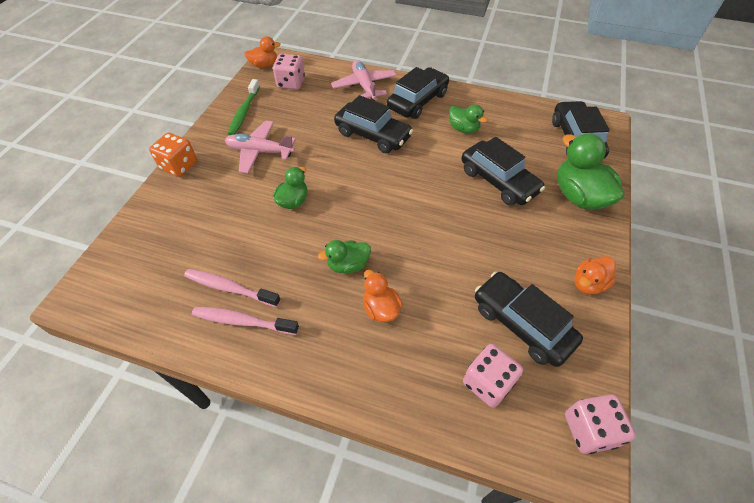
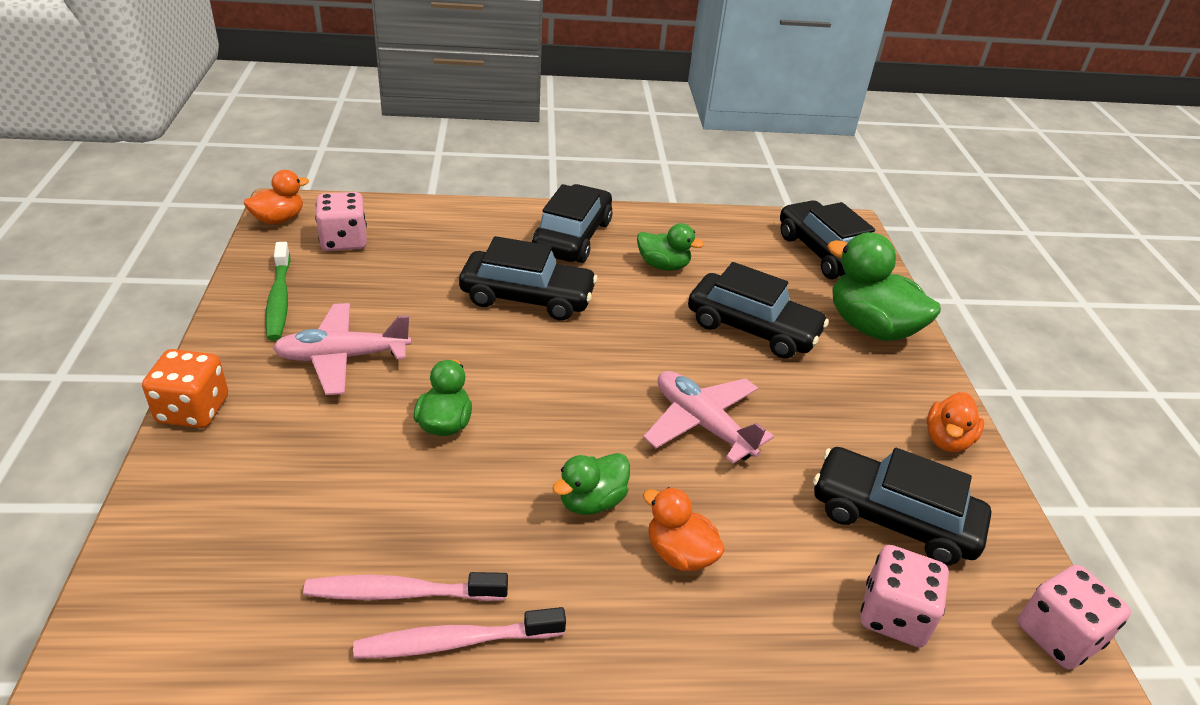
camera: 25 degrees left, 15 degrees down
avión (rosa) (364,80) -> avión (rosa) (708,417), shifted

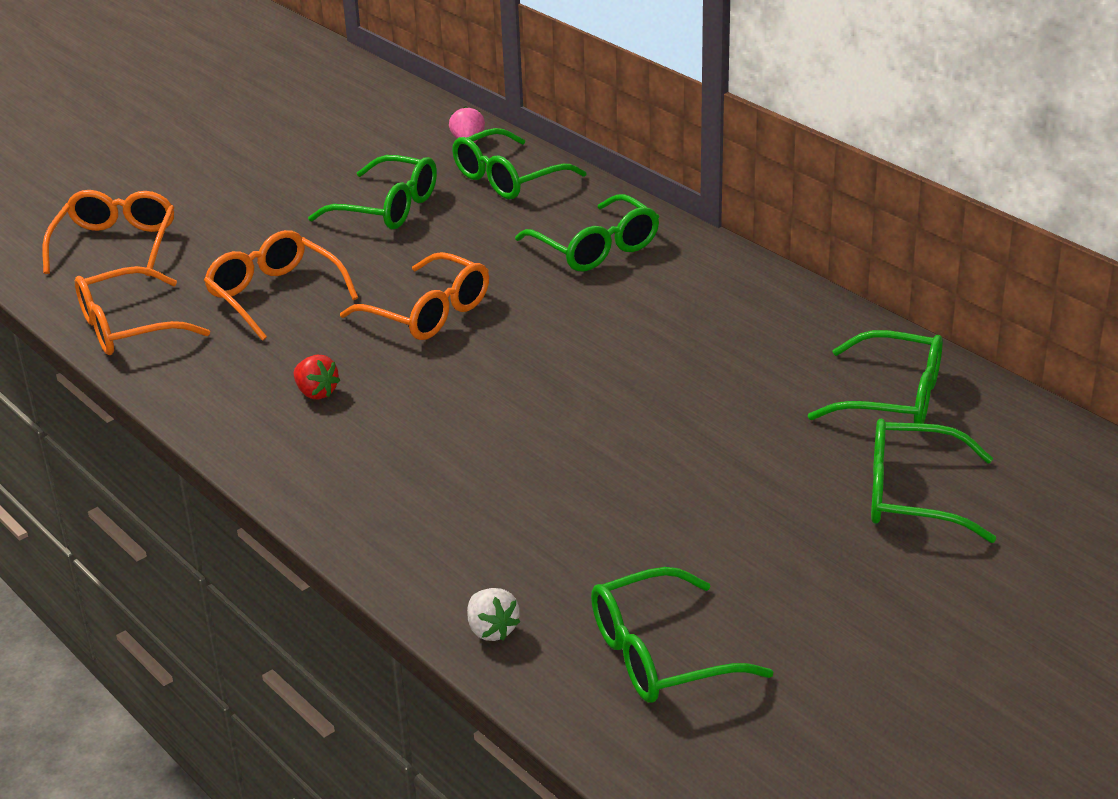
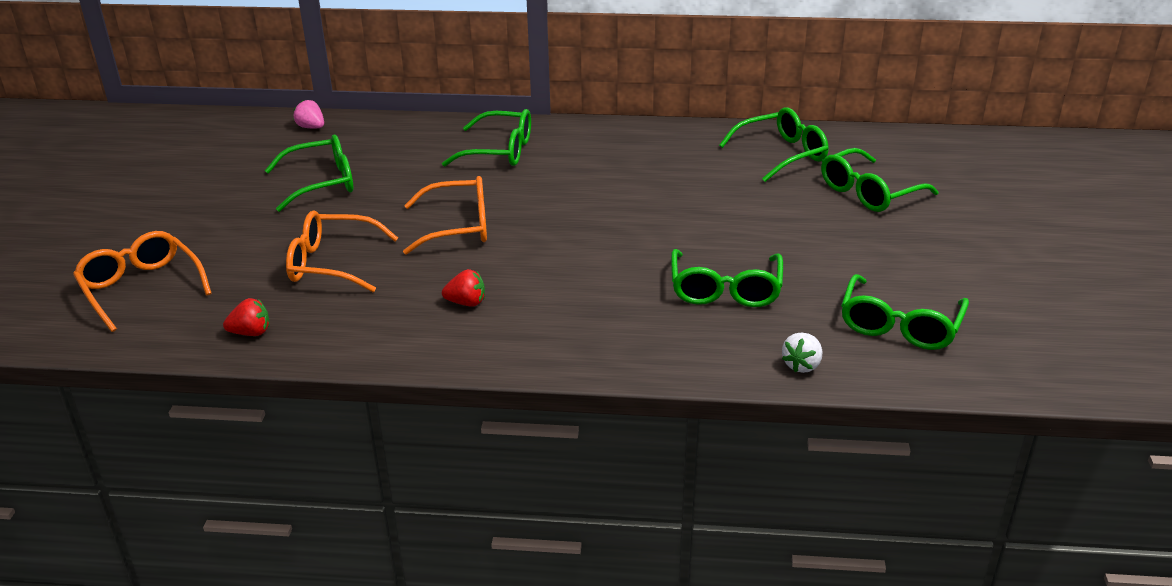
camera: 45 degrees left, 0 degrees up
gafas (verde) (519,163) -> gafas (verde) (727,278), shifted
gafas (naranja) (142,310) -> fresa (rojo) (246,317)
fresa (blanco) (493,614) -> fresa (blanco) (802,352), 105 degrees clockwise

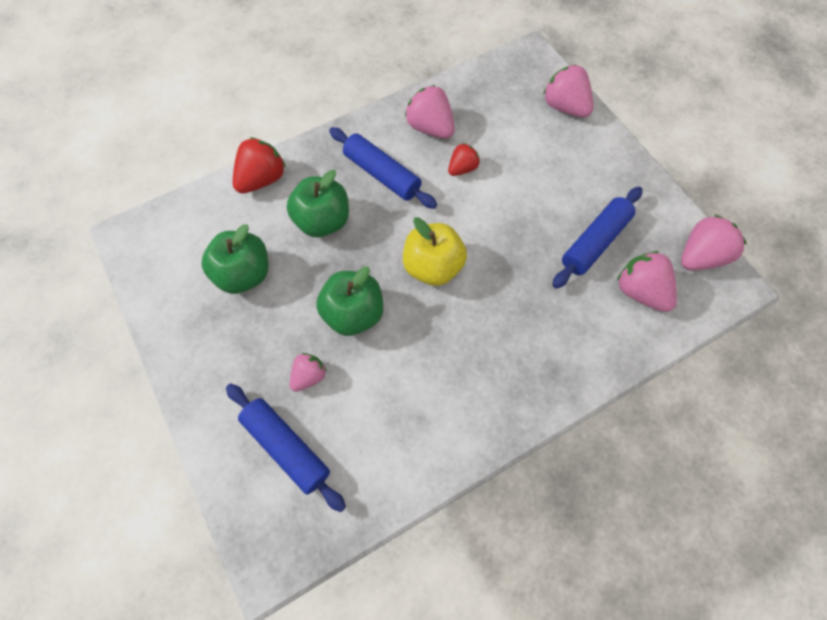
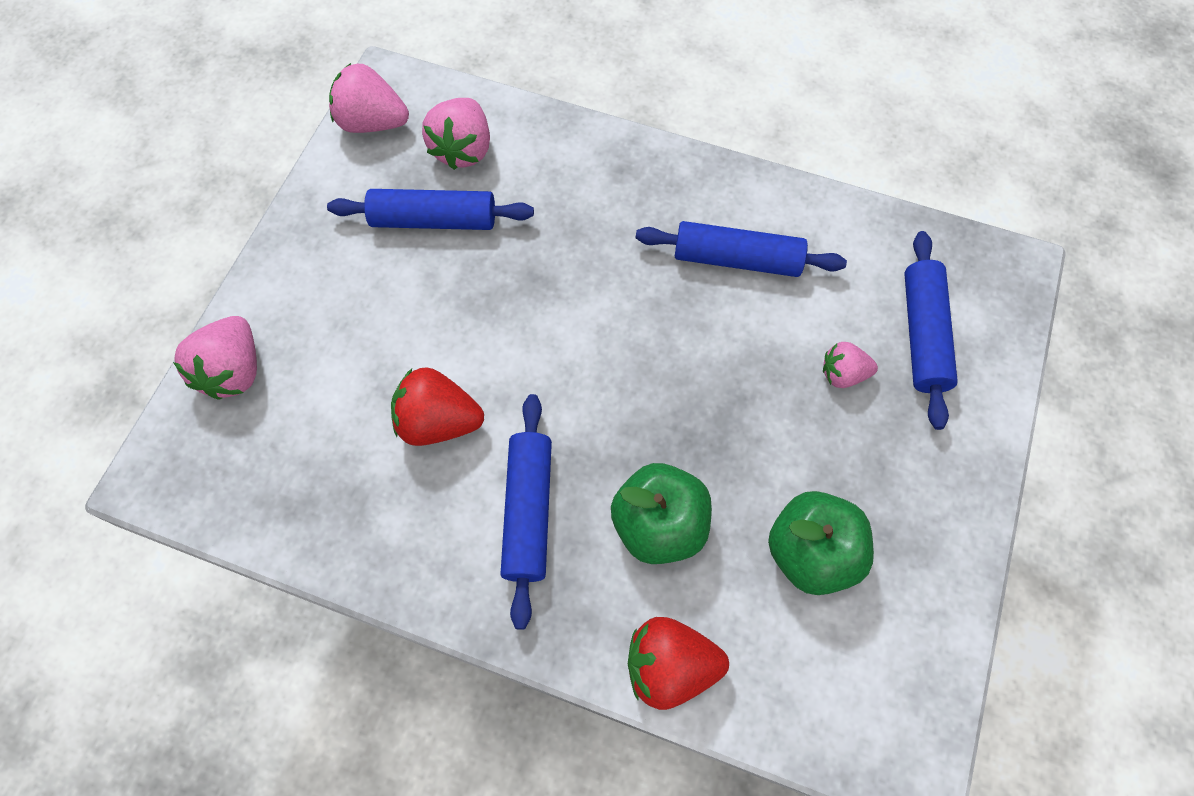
camera: 130 degrees left, 0 degrees up
fresa (rosa) (430,112) -> none
fresa (rojo) (464,159) -> fresa (rojo) (437,406), x1.63
manzana (amarillo) (435,251) -> none
manzana (verde) (349,301) -> none
none -> rodillo (azul) (741,249)

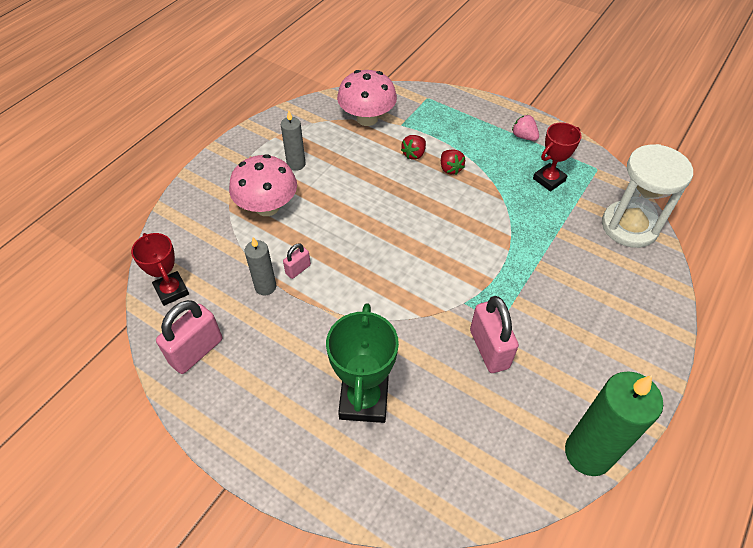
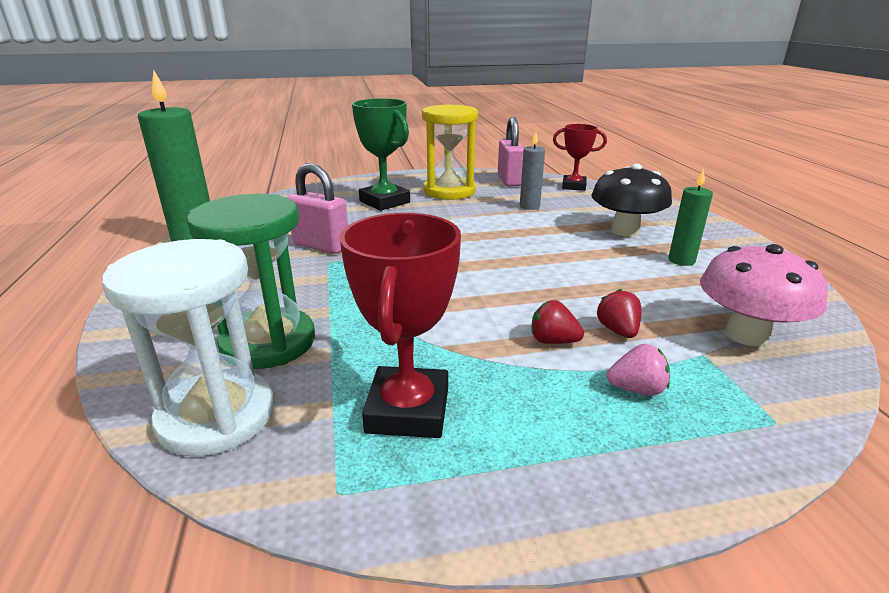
camera: 135 degrees right, 25 degrees down
vela (gris) (293,140) -> vela (verde) (691,217)
fresa (rosa) (525,128) -> fresa (rosa) (638,369), shifted
trofeo (rojo) (557,157) -> trofeo (rojo) (400,325), x1.51
seta (rosa) (263,185) -> seta (negro) (632,200)
candado (rosa) (297,261) -> none
none -> reloj de arena (amarillo) (450,152)
none -> reloj de arena (verde) (251,281)

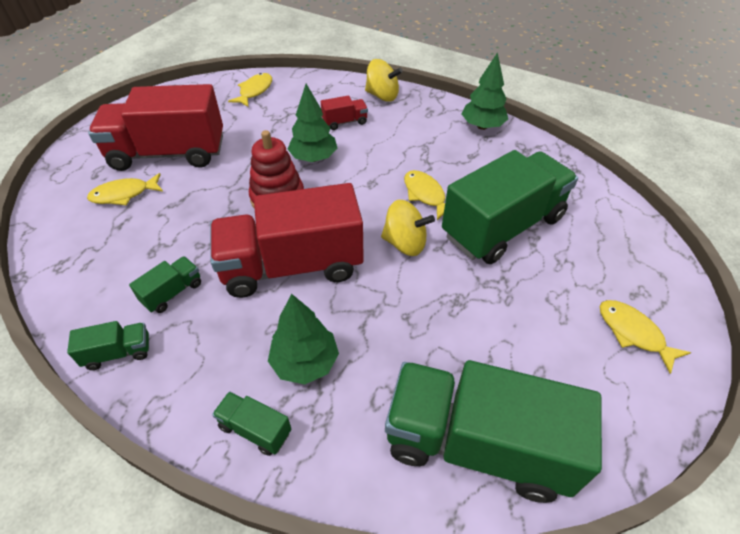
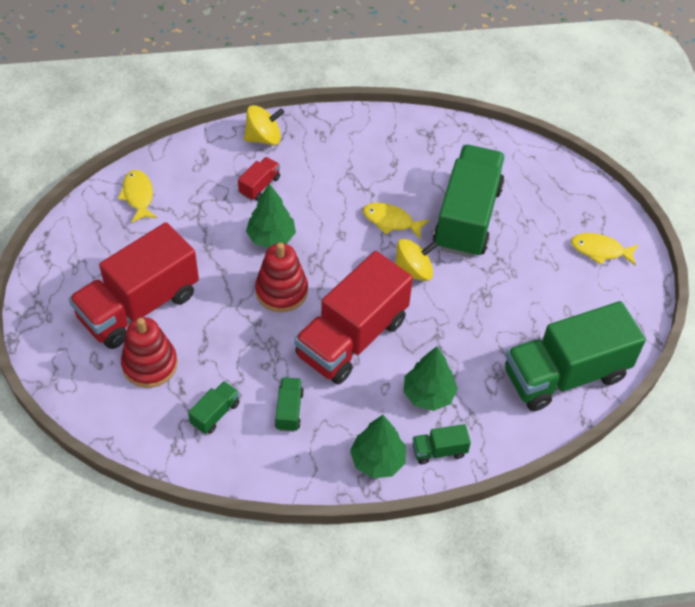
camera: 40 degrees left, 5 degrees up
árbol (verde) (485,91) -> árbol (verde) (378,446), shifted
pez (amarillo) (125,189) -> juguete apilable (rojo) (149,352)
camión (verde) (108,345) -> camión (verde) (214,407), shifted

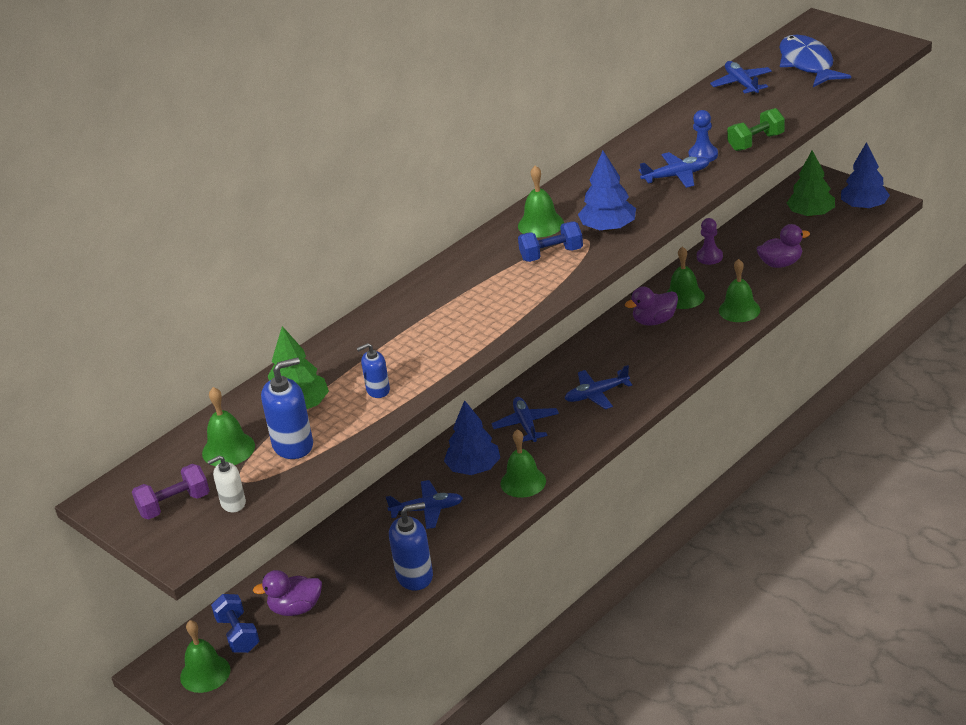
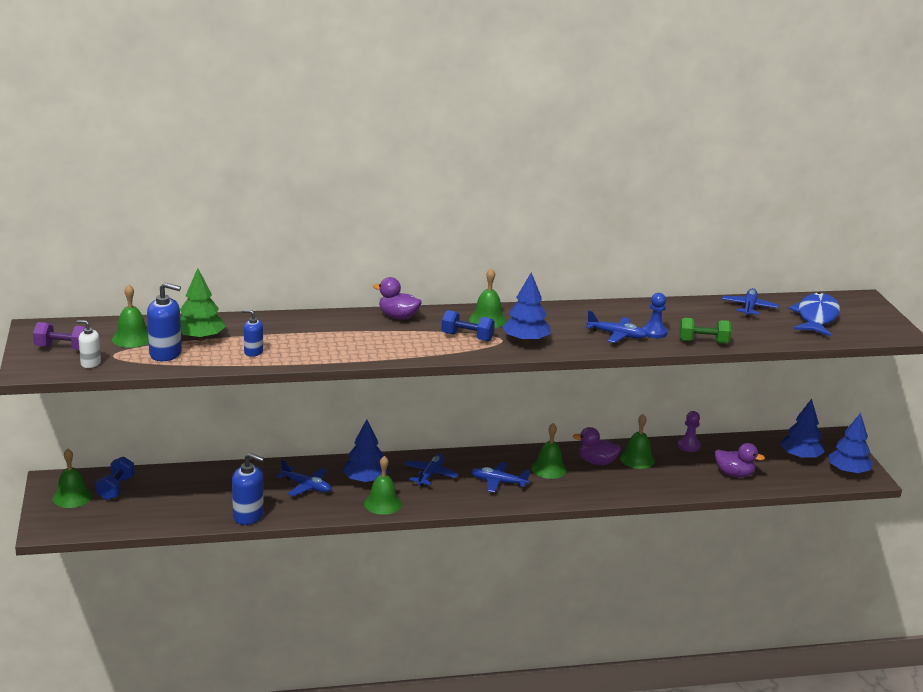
camera: 30 degrees right, 10 degrees down
árbol (verde) (811,183) -> árbol (azul) (802,429)
campana (verde) (739,290) -> campana (verde) (549,451), shifted
pato (morado) (287,593) -> pato (morado) (397,298), shifted

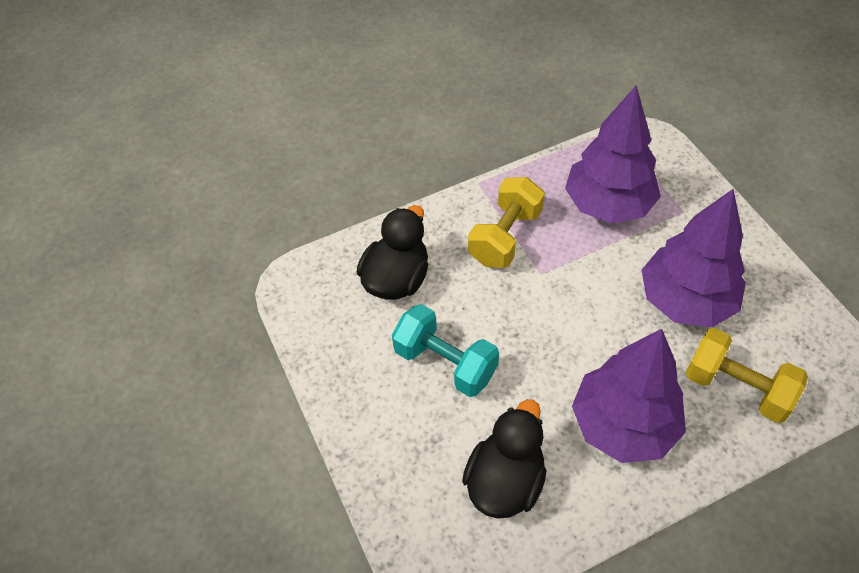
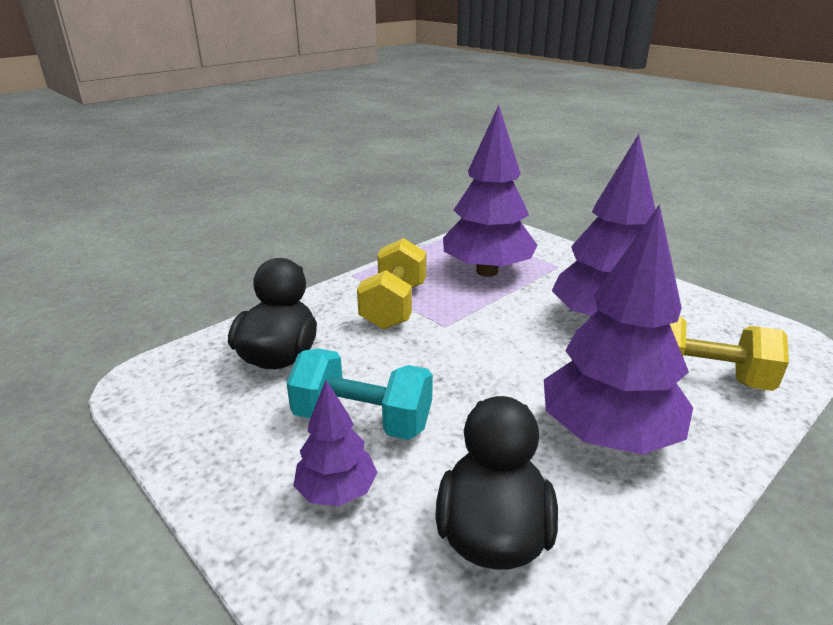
camera: 20 degrees left, 25 degrees down
none -> árbol (morado) (335,443)

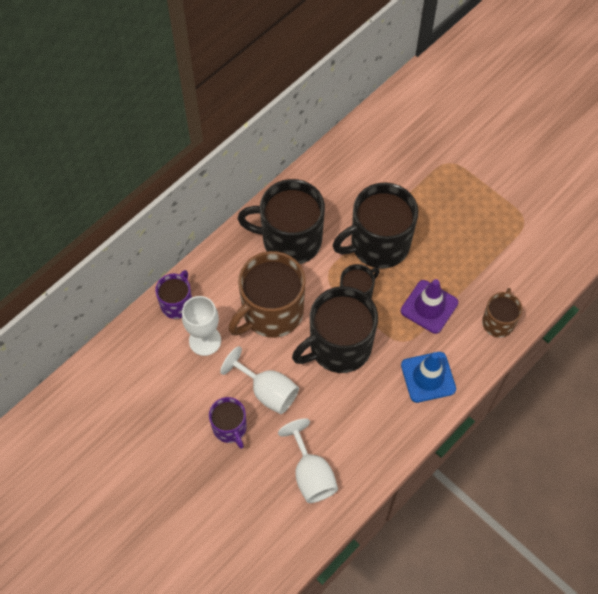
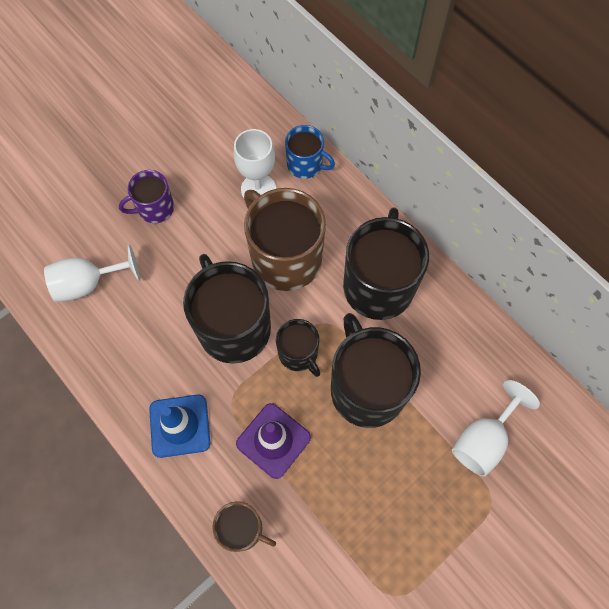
camera: 95 degrees right, 5 degrees up
taza (morado) (173,294) -> taza (azul) (310,152)
copa (blanco) (259,380) -> copa (blanco) (496,428), shifted

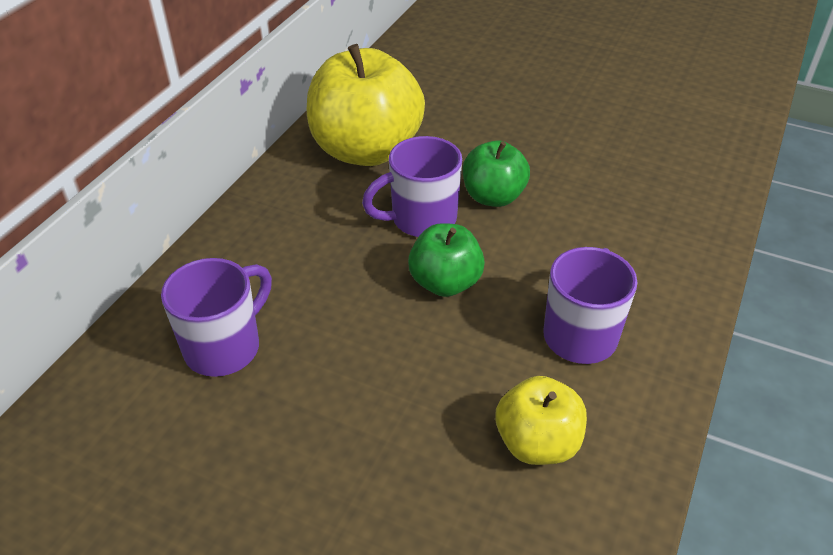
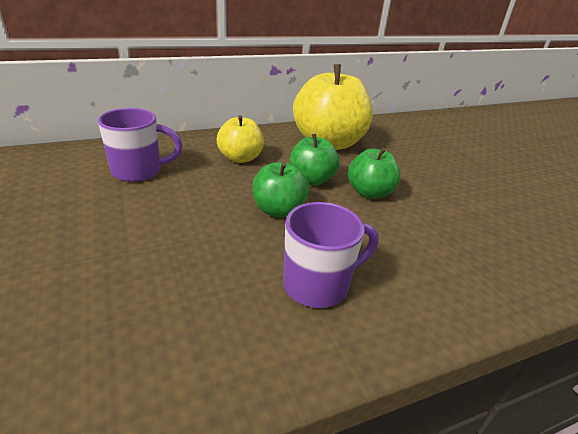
camera: 40 degrees right, 10 degrees down
taza (morado) (412,186) -> manzana (verde) (315,160)
manzana (amarillo) (541,420) -> manzana (amarillo) (240,139), shifted

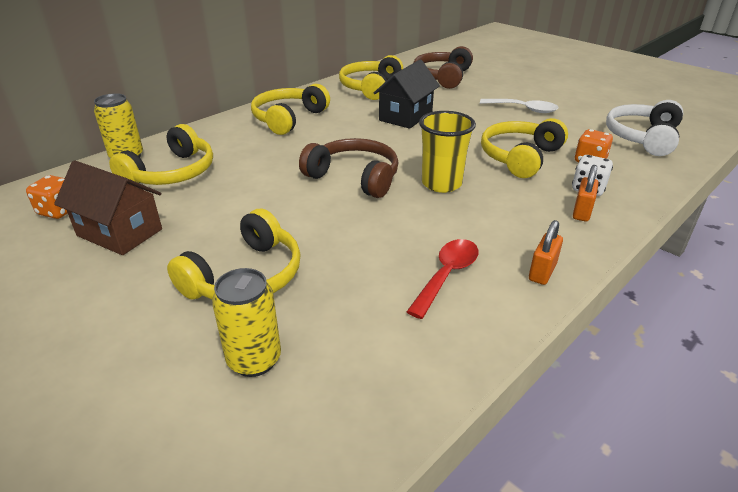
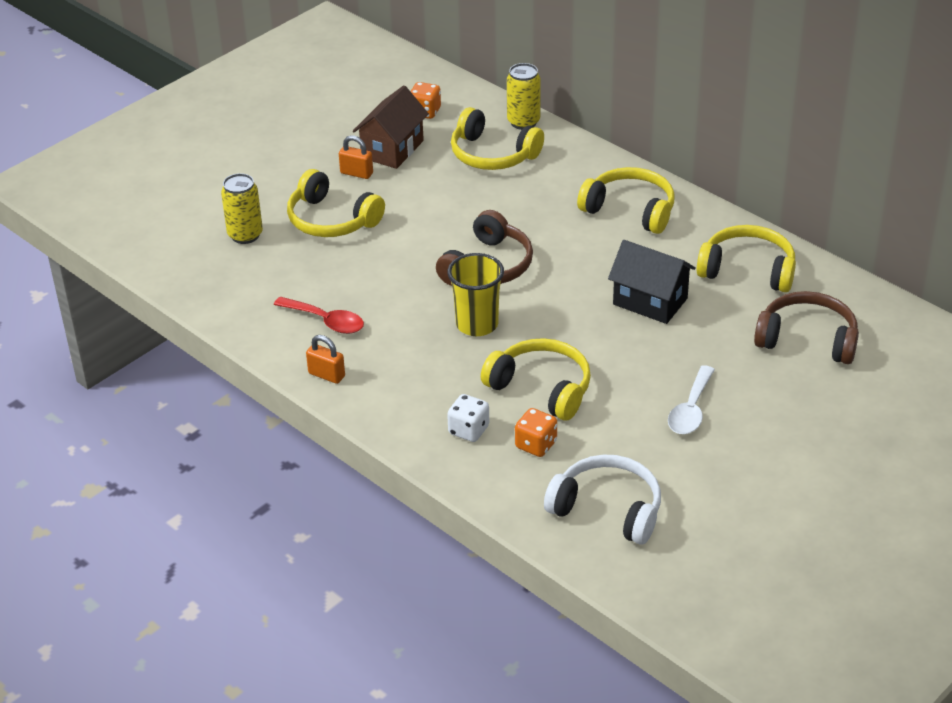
camera: 90 degrees right, 5 degrees up
candado (naranja) (586,193) -> candado (naranja) (356,157), shifted

